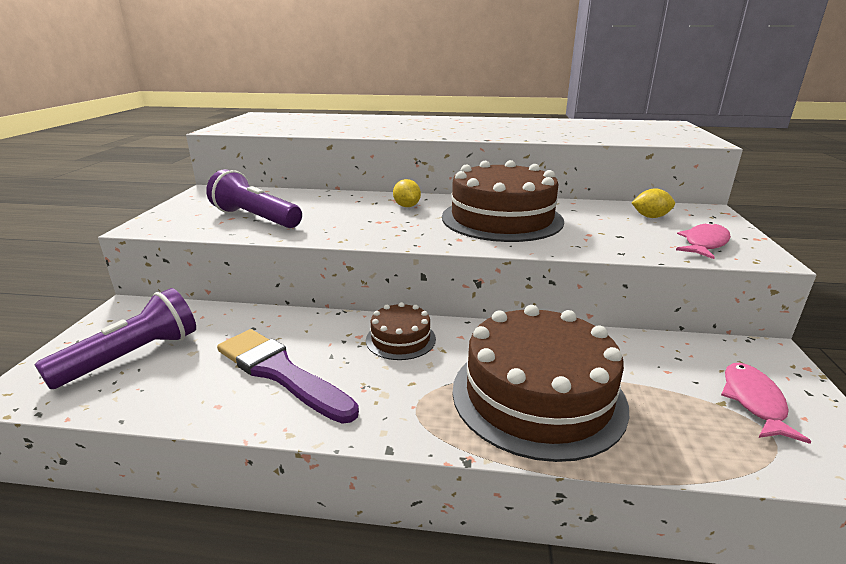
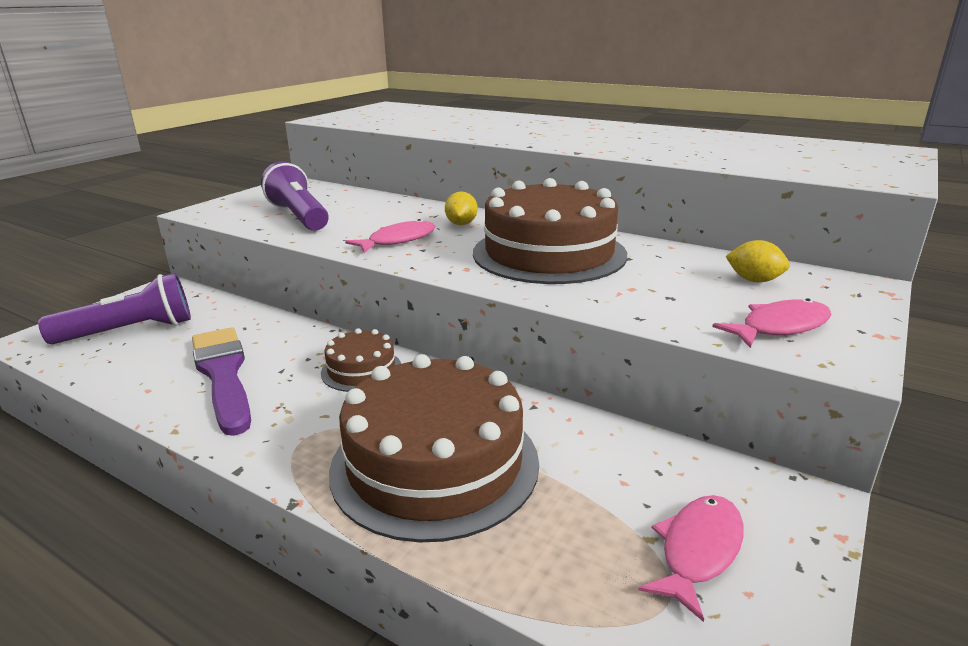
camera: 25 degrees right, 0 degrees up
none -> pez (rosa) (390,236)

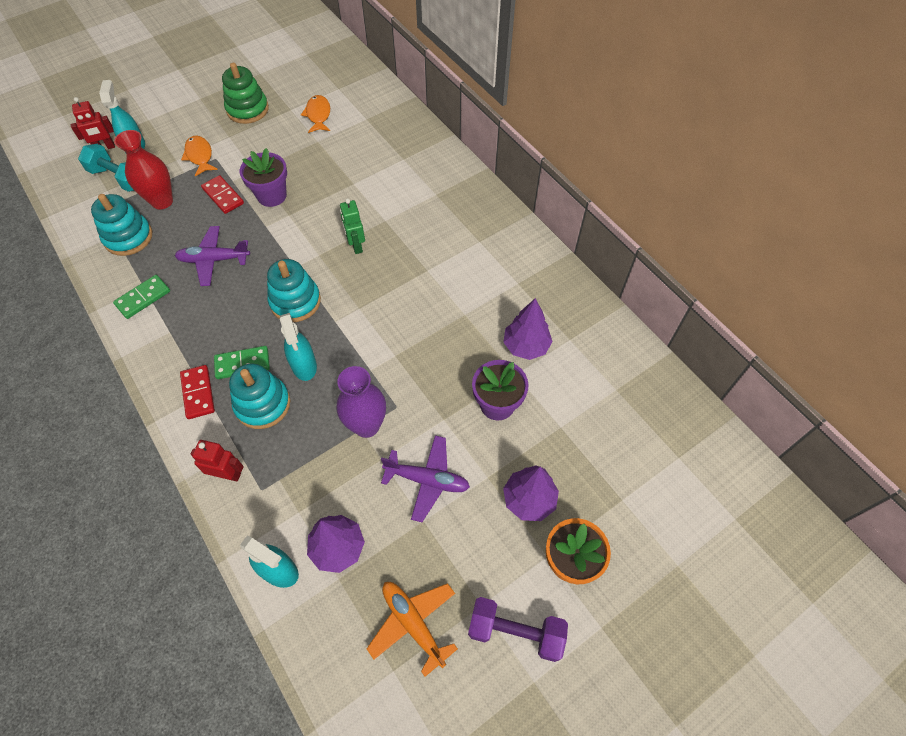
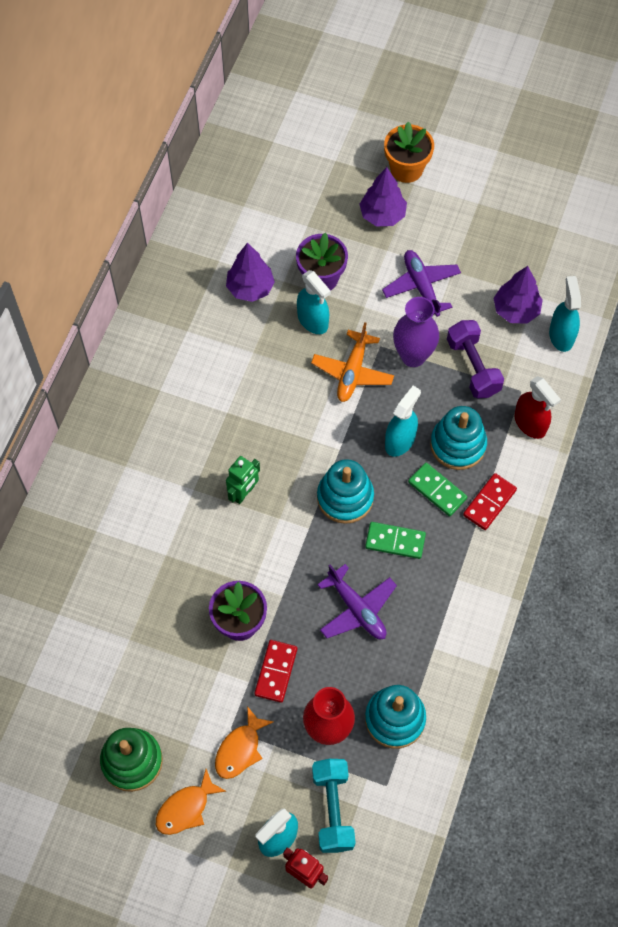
camera: 125 degrees left, 5 degrees up
pez (naranja) (315,114) -> pez (naranja) (191,802), shifted
ficha de dominó (verde) (141,297) -> ficha de dominó (verde) (395,540), shifted
robot (rojo) (217,460) -> pulverizador (rojo) (537,407)
avión (naranja) (412,629) -> avión (naranja) (352,362), shifted
mancuerna (morado) (518,629) -> mancuerna (morado) (475,359), shifted
none -> pulverizador (turquesa) (314,302)

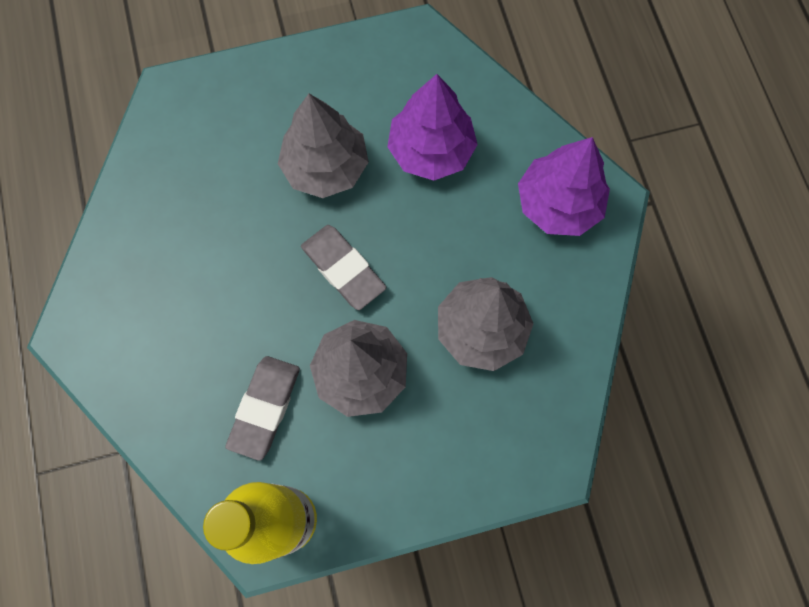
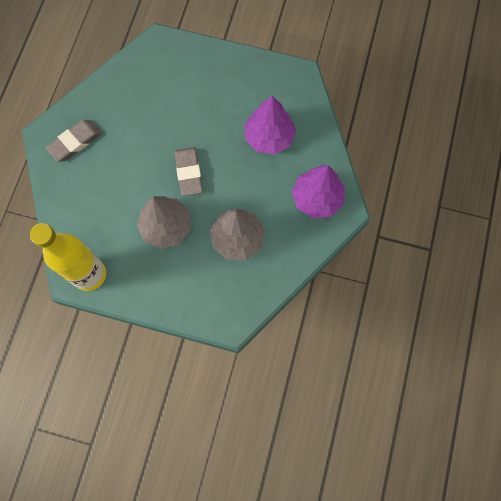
camera: 30 degrees right, 0 degrees up
árbol (gris) (323,146) -> none
goma de borrar (gris) (262,408) -> goma de borrar (gris) (73,141), shifted

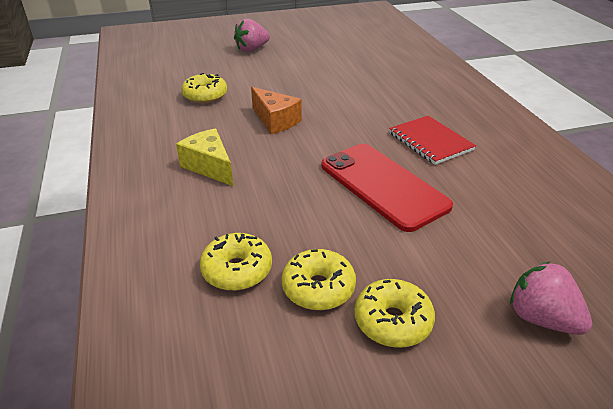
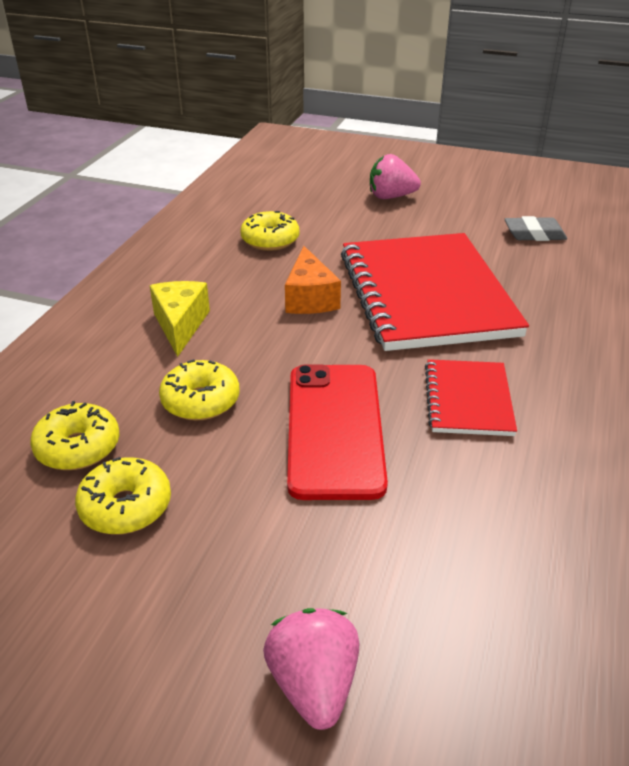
camera: 35 degrees right, 0 degrees up
rosquilla (amarillo) (394,313) -> rosquilla (amarillo) (199,390), shifted
none -> goma de borrar (gris) (536,228)
none -> cuaderno (rojo) (435,292)

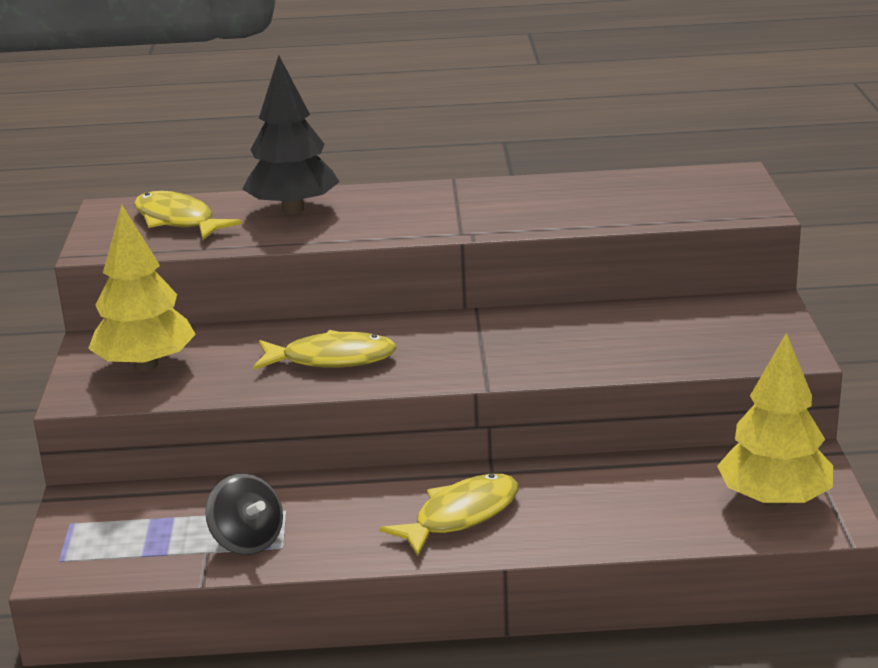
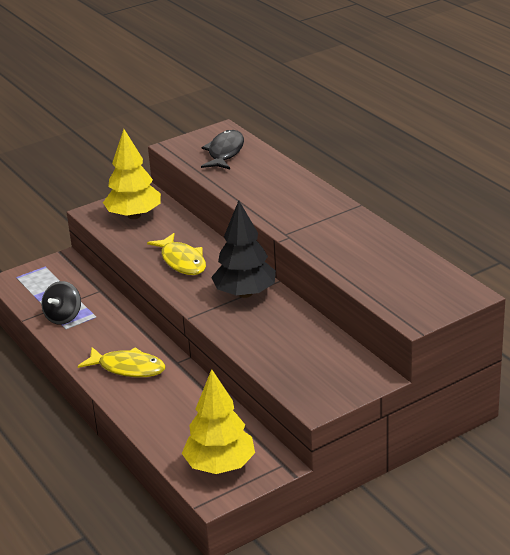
camera: 60 degrees right, 5 degrees up
árbol (negro) (290,134) -> árbol (negro) (243,249), shifted
pez (amarillo) (188,215) -> pez (negro) (222,149)

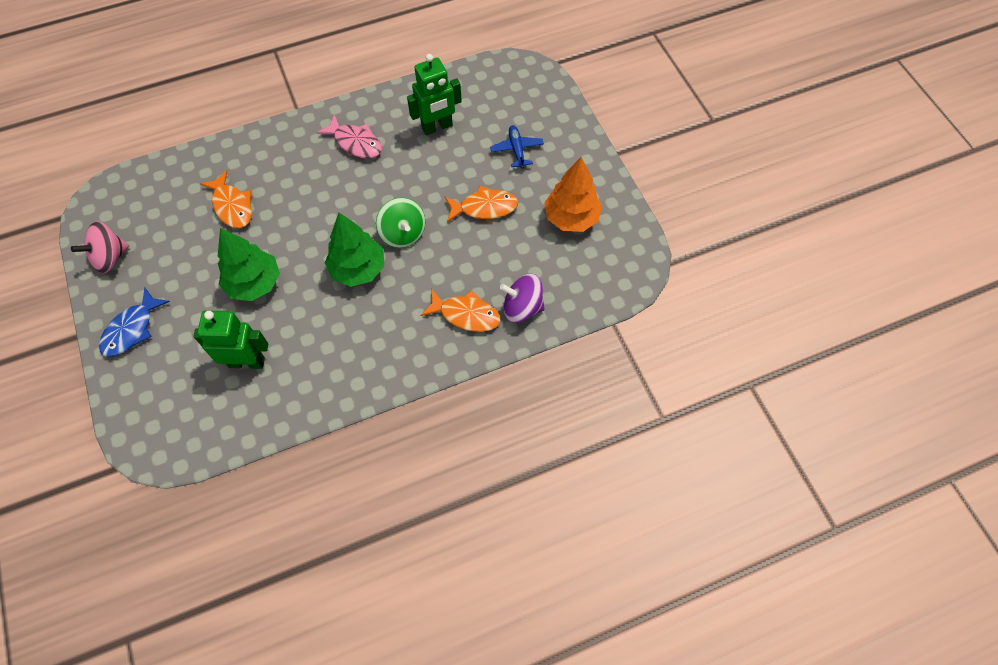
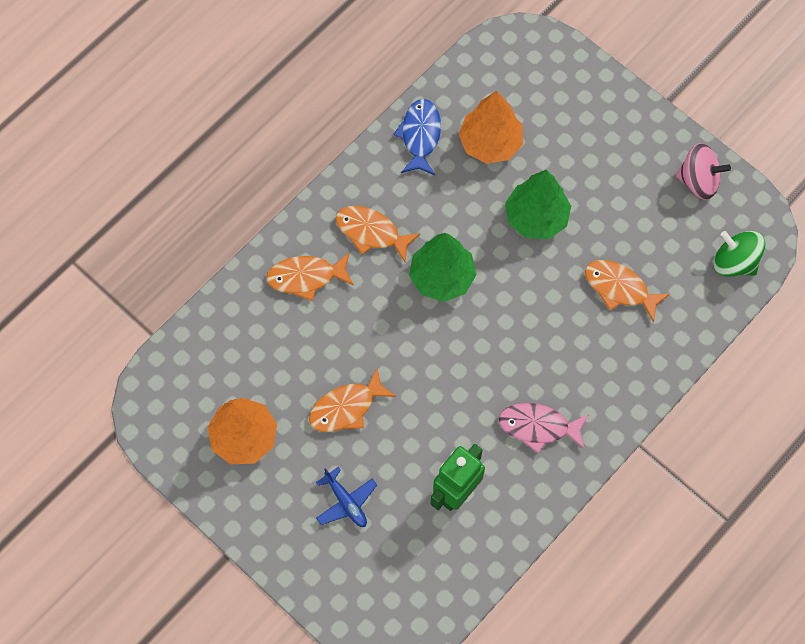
camera: 155 degrees right, 5 degrees up
peonza (verde) (400,222) -> peonza (verde) (739,253), shifted
peonza (rosa) (100,247) -> peonza (rosa) (703,171), 75 degrees clockwise
peonza (morado) (522,298) -> none
pez (azul) (134,322) -> pez (azul) (417,137), shifted
robot (verde) (230,339) -> árbol (naranja) (491,127)
none -> pez (naranja) (378,234)

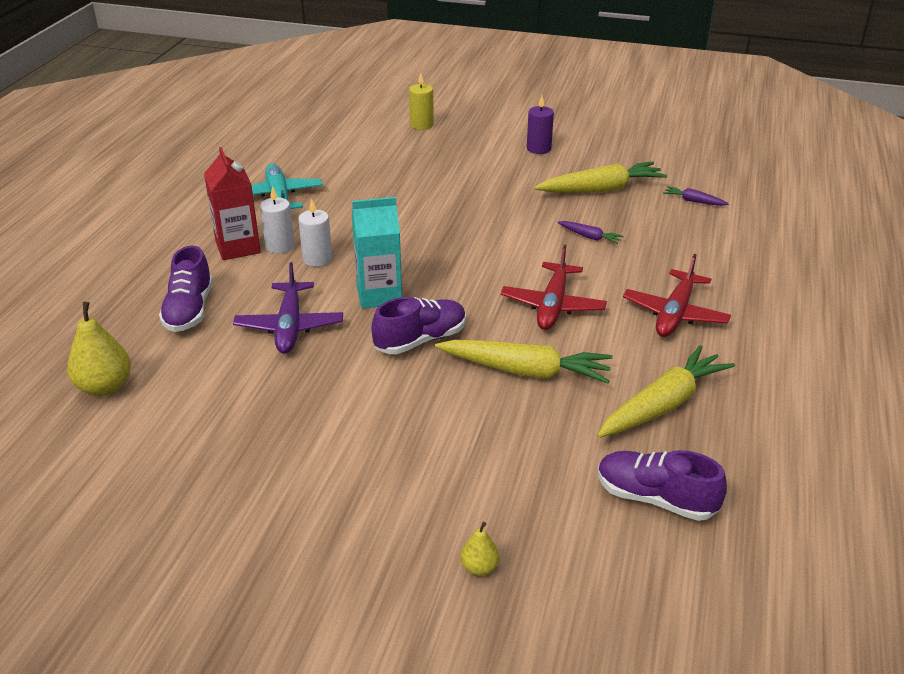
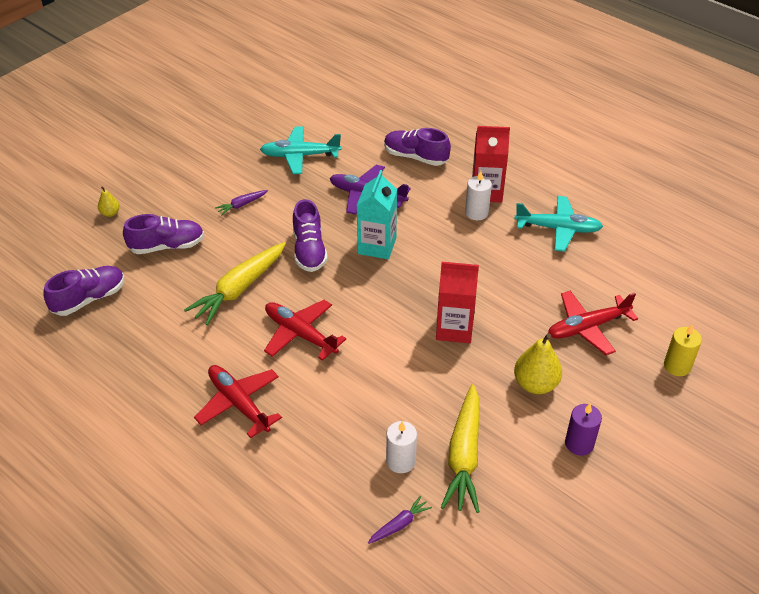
camera: 115 degrees right, 10 degrees up
vela (blanco) (315,233) -> vela (blanco) (401,447), shifted
zanahoria (morado) (590,232) -> zanahoria (morado) (241,203), shifted
pera (amarillo) (99,349) -> pera (amarillo) (538,363), shifted
zanahoria (amarillo) (666,391) -> none
none -> avión (turquesa) (300,150)
none -> zapato (morado) (163,234)
none -> cartón de leche (rojo) (457,302)
none -> avión (rojo) (593,323)

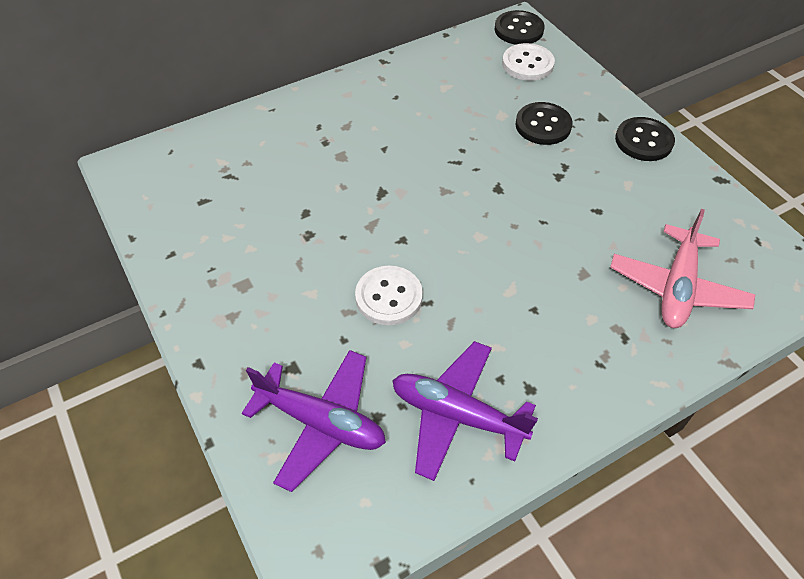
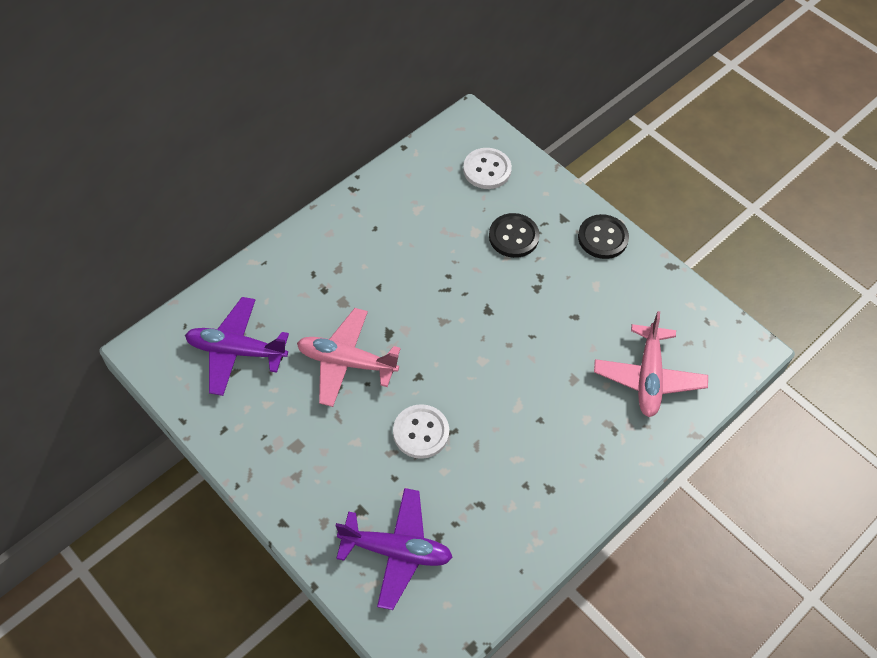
camera: 15 degrees left, 5 degrees up
botón (negro) (519,27) -> none
avión (morado) (465,411) -> avión (morado) (237,346), shifted
none -> avión (rosa) (349,357)

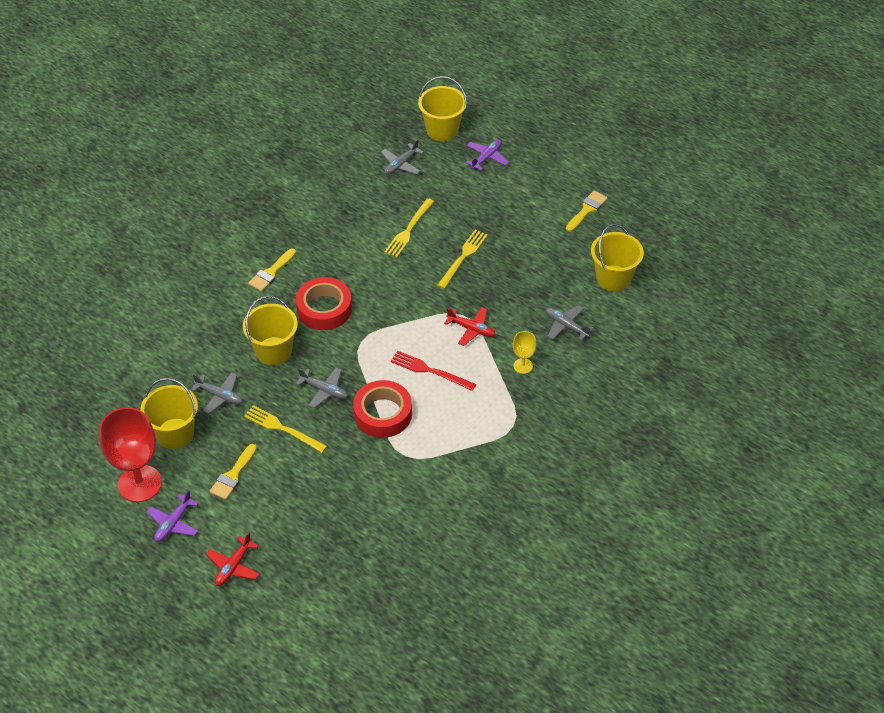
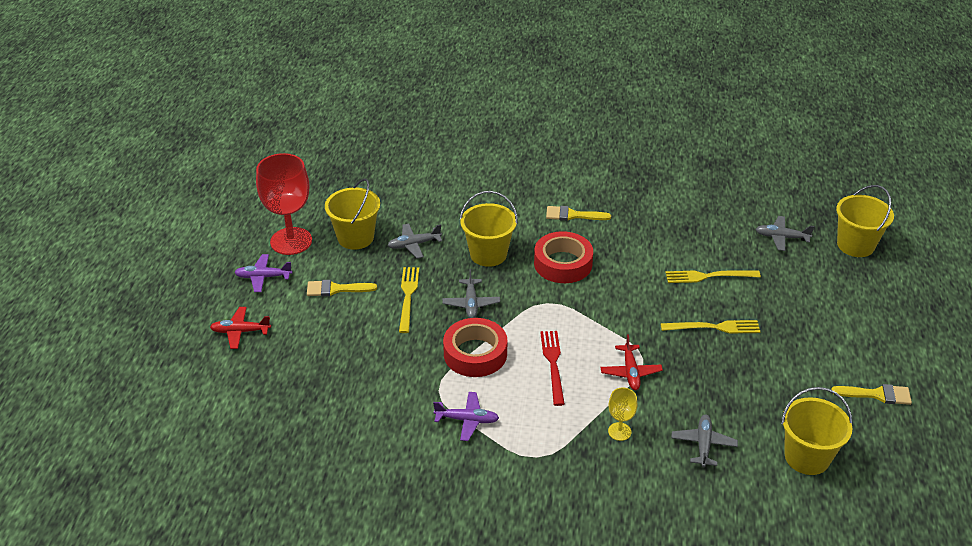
camera: 60 degrees right, 10 degrees down
avión (morado) (487,155) -> avión (morado) (466,416), shifted
avión (gris) (216,393) -> avión (gris) (415,241), 75 degrees clockwise

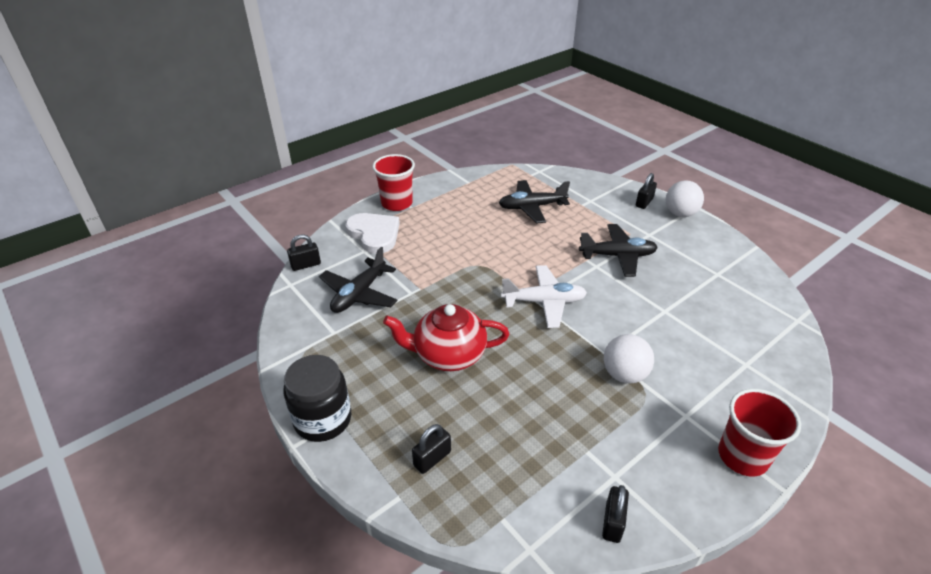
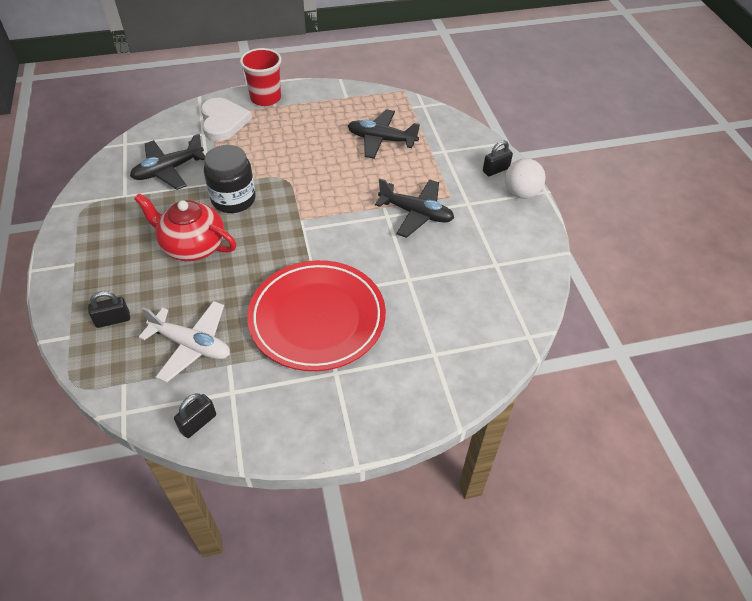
camera: 25 degrees right, 10 degrees up
candado (negro) (304,252) -> none
avión (blanco) (544,296) -> avión (blanco) (184,341), shifted
pelota (blanco) (629,358) -> plato (rojo) (316,315)
tarro (negro) (317,398) -> tarro (negro) (230,179), shifted
vaso (rojo) (759,433) -> none

